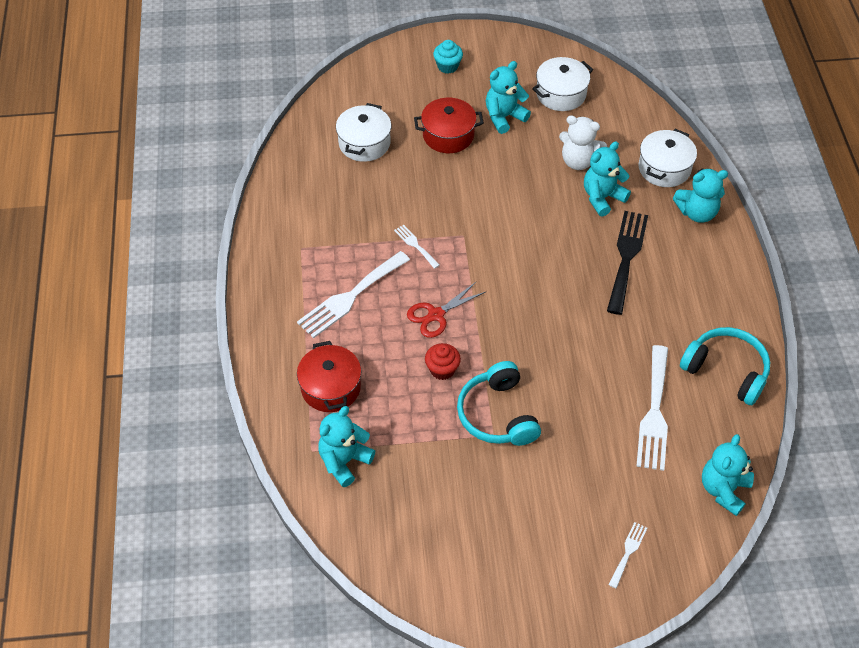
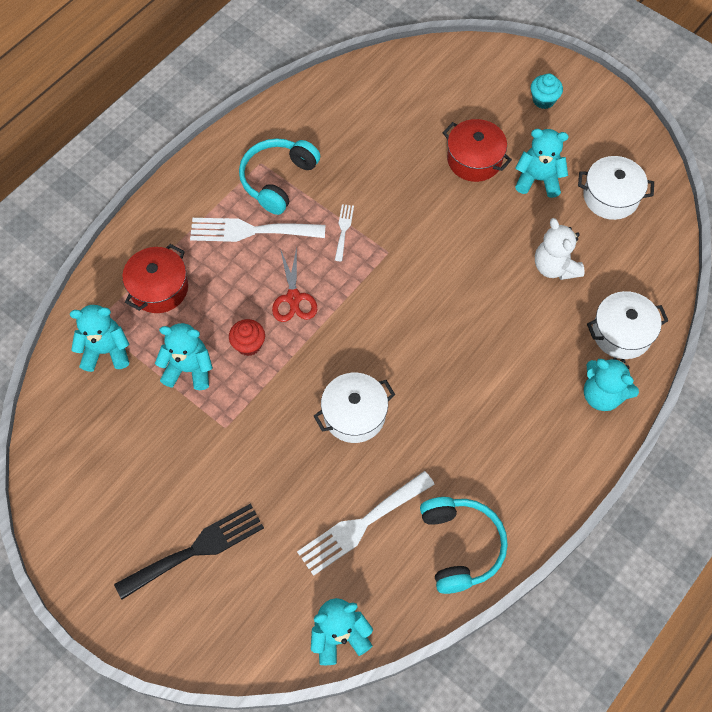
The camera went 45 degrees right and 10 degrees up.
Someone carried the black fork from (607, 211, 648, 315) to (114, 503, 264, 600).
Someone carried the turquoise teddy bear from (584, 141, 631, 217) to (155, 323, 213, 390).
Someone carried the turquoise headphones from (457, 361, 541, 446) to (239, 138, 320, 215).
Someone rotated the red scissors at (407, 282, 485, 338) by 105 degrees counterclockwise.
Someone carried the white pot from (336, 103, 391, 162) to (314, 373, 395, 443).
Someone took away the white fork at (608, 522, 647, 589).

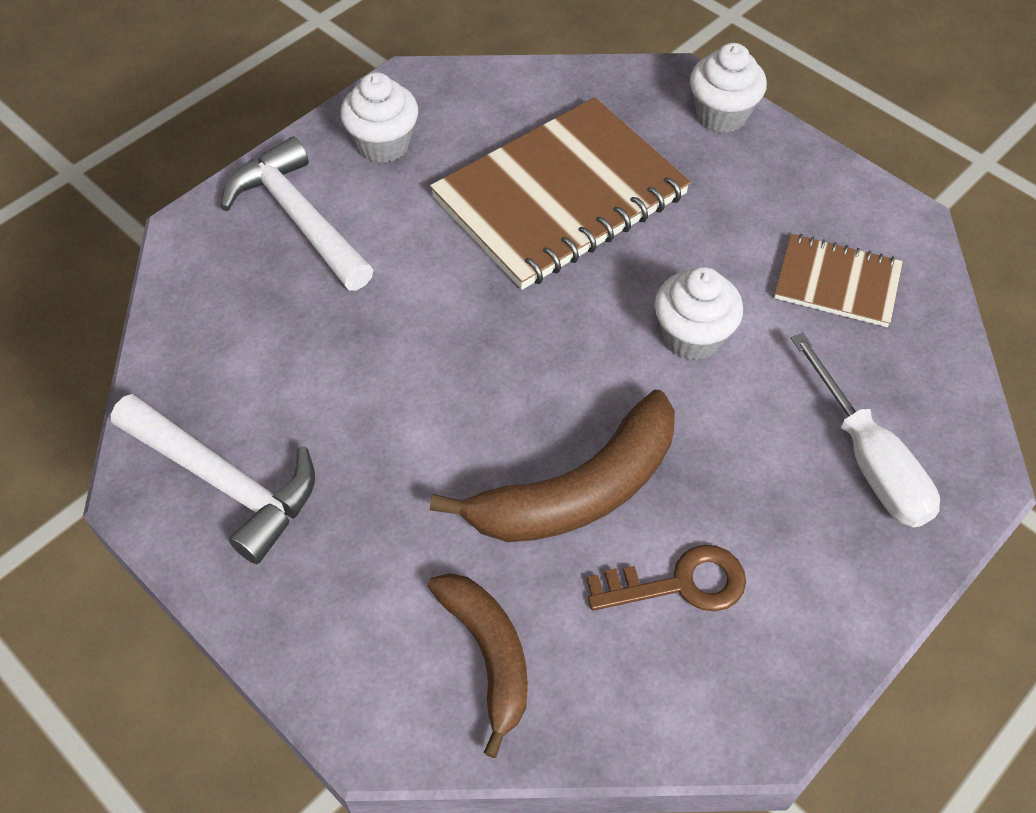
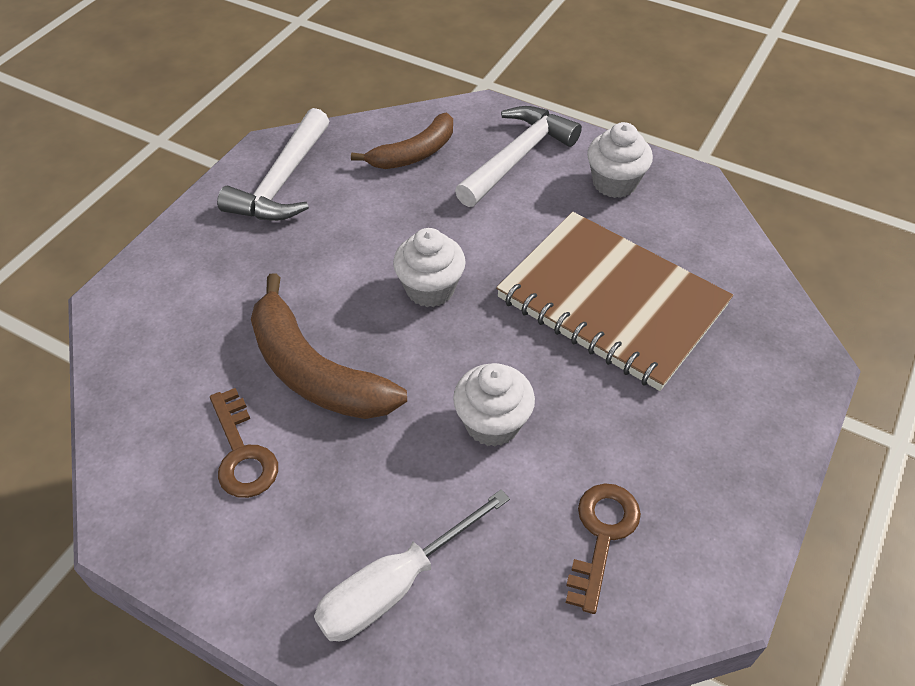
The camera went 75 degrees right and 5 degrees down.
Someone carried the brown banana from (428, 573, 528, 758) to (351, 113, 453, 169).
Someone carried the white cupcake from (690, 43, 767, 133) to (393, 228, 466, 307).
Someone swapped the brown notebook at (774, 234, 903, 327) for the brown key at (566, 483, 641, 614).

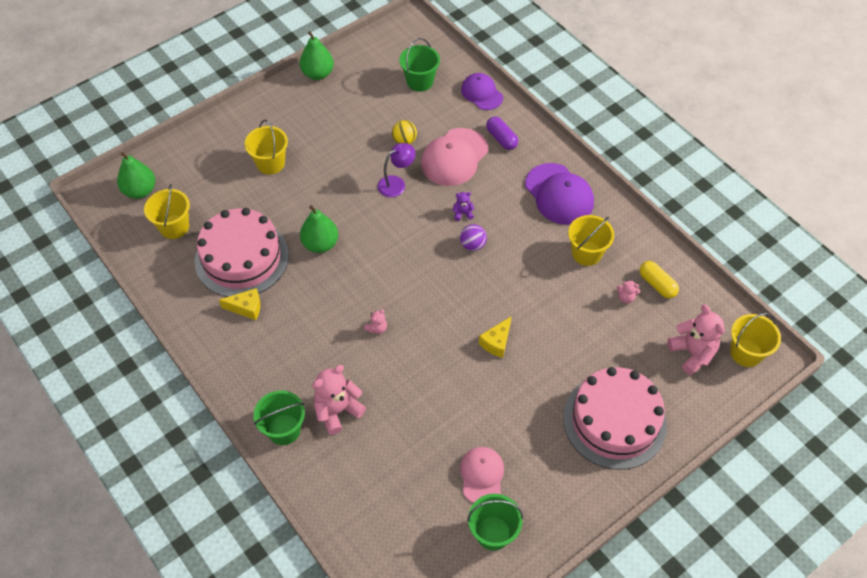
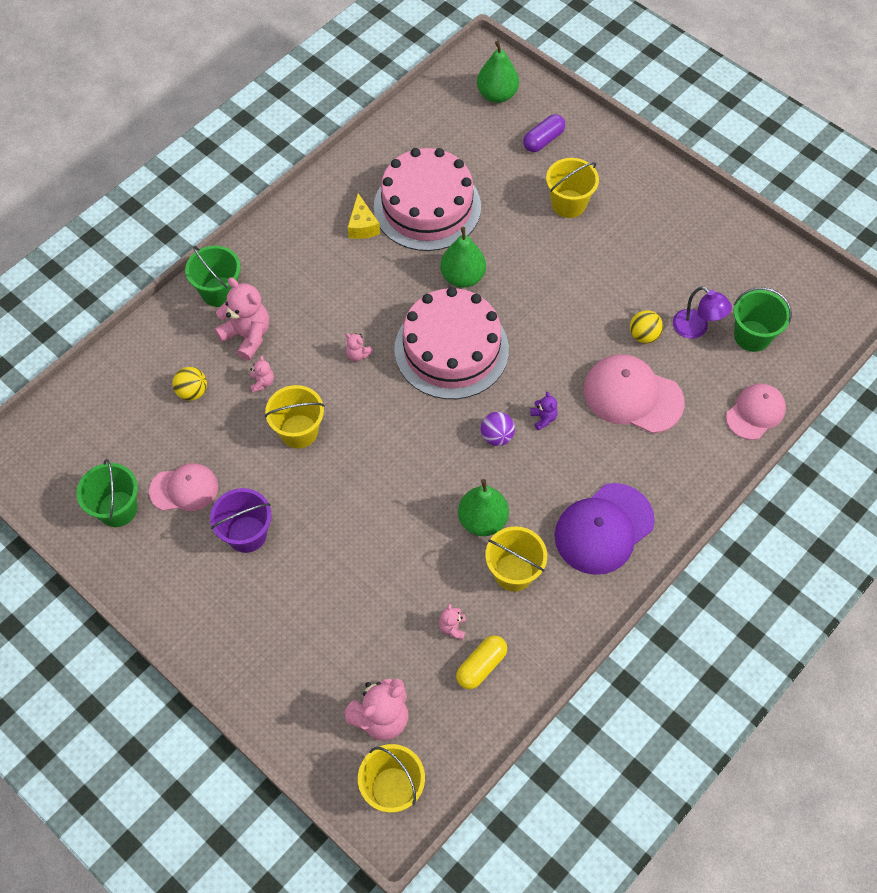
The camera went 80 degrees right and 5 degrees up.
Someone put down the yellow ball at (173, 367, 207, 401).
Someone put down the purple bucket at (210, 488, 272, 553).
Someone put down the pink teddy bear at (250, 355, 274, 393).
Someone carried the yellow bucket from (144, 184, 190, 239) to (265, 385, 325, 449).
Someone carried the pink cake from (563, 367, 667, 470) to (394, 287, 509, 399).
Someone carried the green pear from (300, 31, 334, 80) to (458, 479, 509, 536).
Someone carried the purple capsule from (486, 116, 518, 150) to (523, 114, 565, 152).
Someone carried the purple lamp from (378, 143, 415, 197) to (673, 286, 732, 339).
Someone repainted the purple cap at (461, 73, 503, 110), which became the pink cap at (726, 383, 786, 440).
Someone took away the yellow cheese at (479, 317, 511, 358).

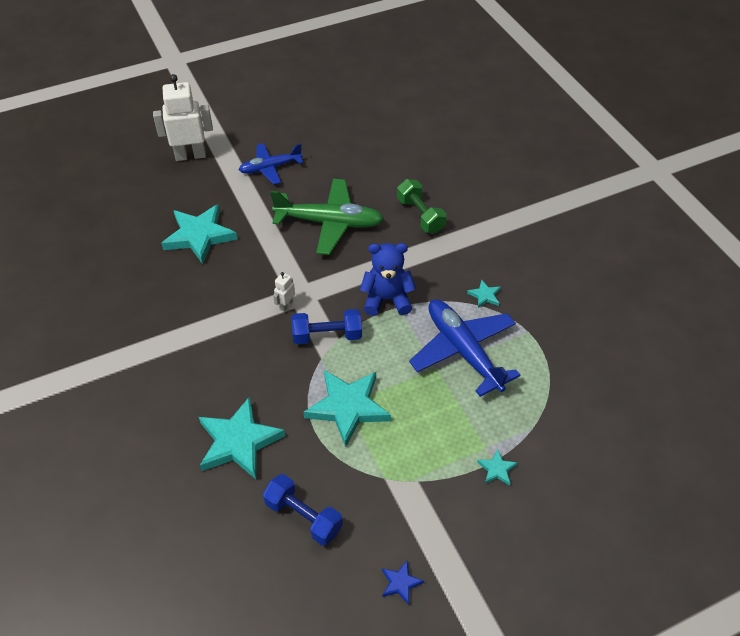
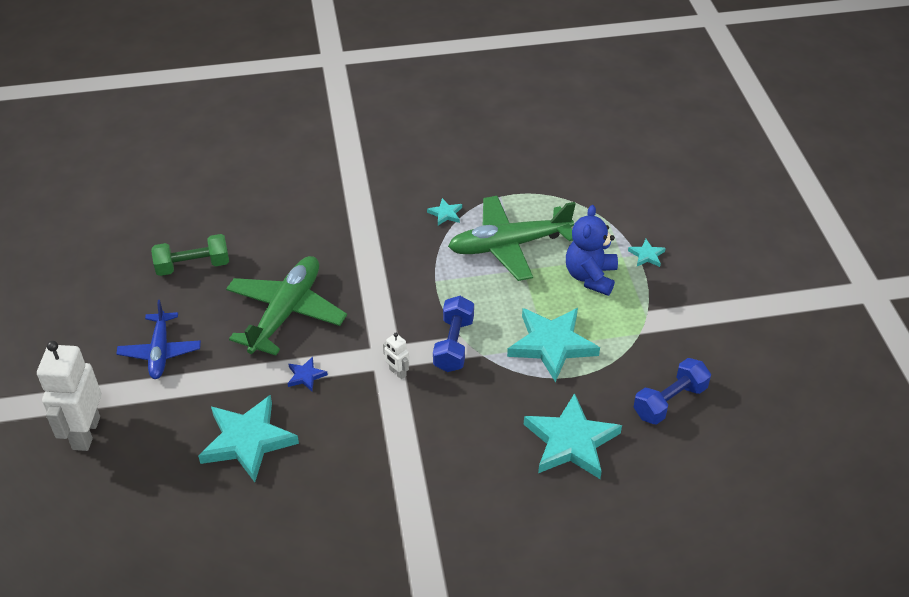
The camera went 75 degrees left and 5 degrees down.
Someone carried the green dumbbell from (397, 179, 447, 233) to (151, 234, 229, 276).
Someone carried the blue star from (382, 561, 424, 605) to (288, 357, 328, 391).
Someone repainted the blue plane at (409, 299, 520, 397), which became the green plane at (448, 196, 575, 281).
Someone carried the blue teddy bear from (360, 243, 416, 316) to (566, 205, 618, 296).

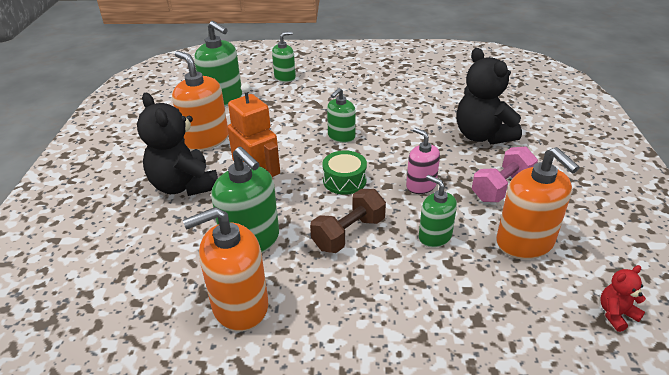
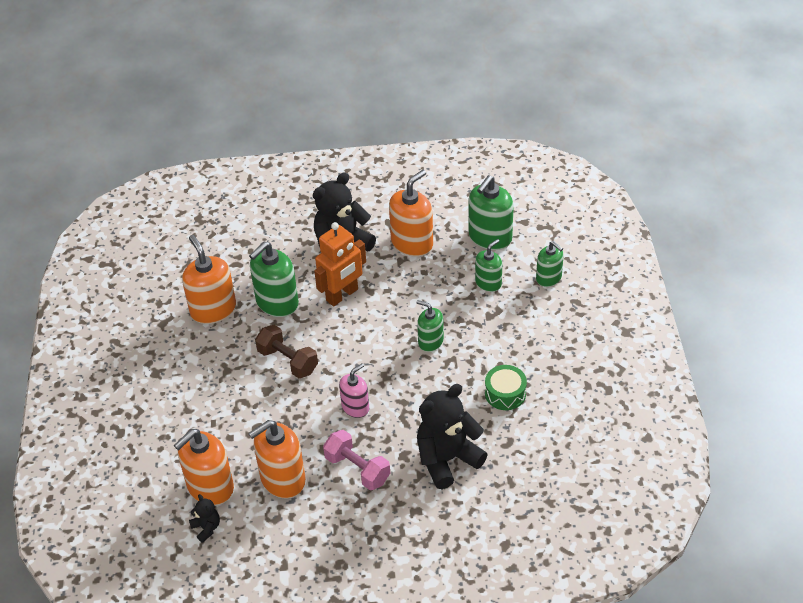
The camera went 85 degrees right and 10 degrees up.
Someone put down the orange soap dispenser at (174, 429, 234, 505).
Someone repainted the red teddy bear at (600, 265, 646, 332), which became the black teddy bear at (189, 494, 220, 543).
Someone carried the green soap dispenser from (419, 175, 457, 248) to (475, 239, 502, 292).
Someone carried the green drum from (322, 150, 367, 195) to (485, 365, 527, 410).

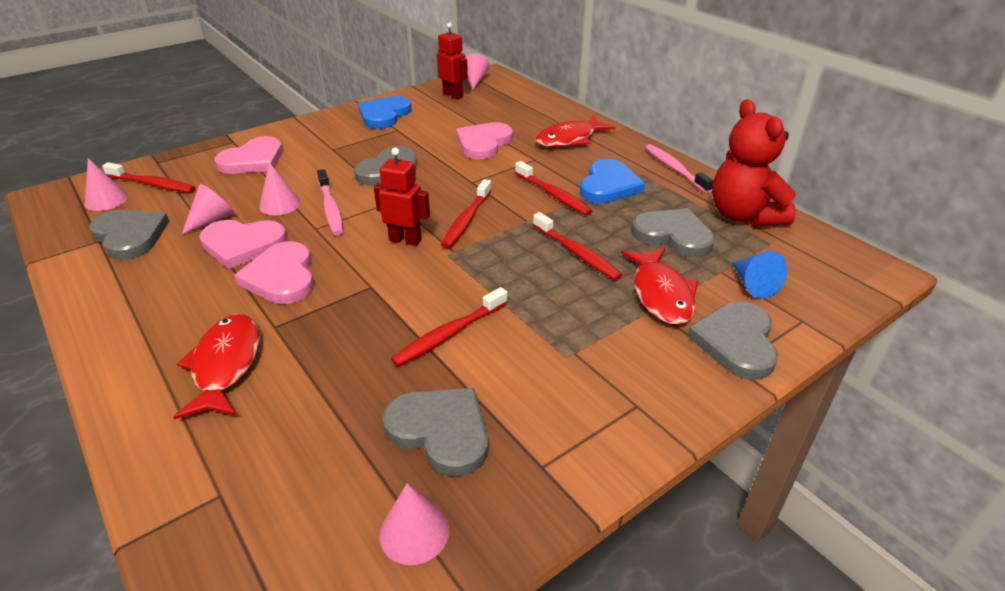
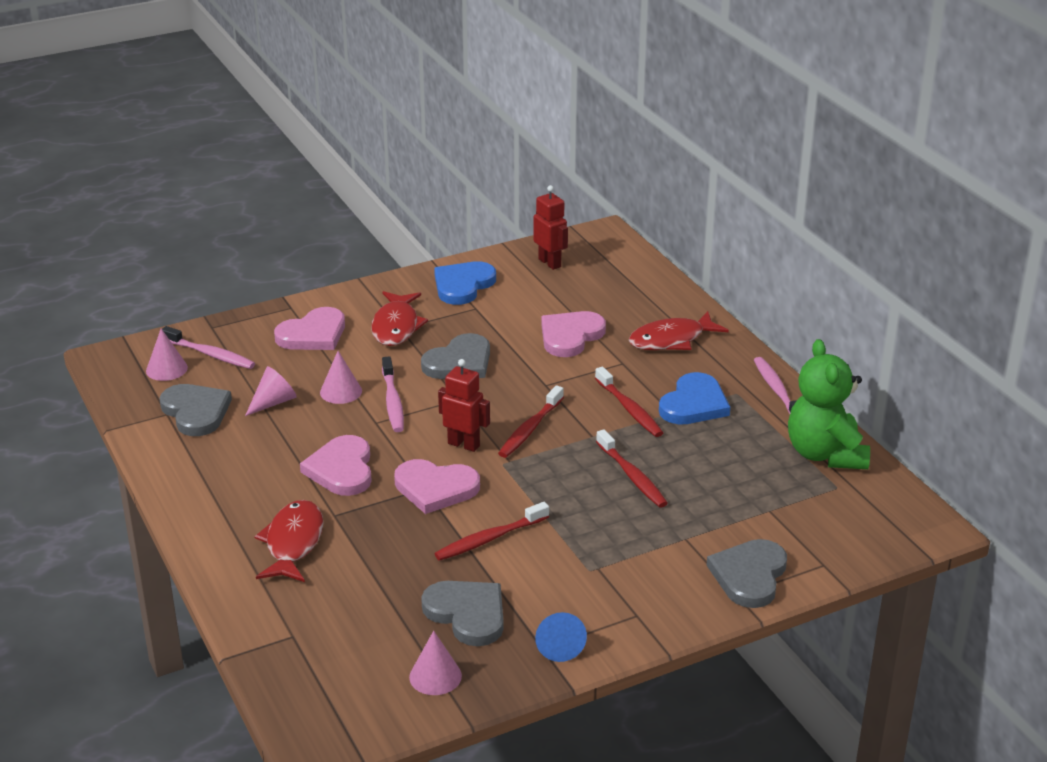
The camera went 10 degrees right and 5 degrees down.
Someone repainted the red toothbrush at (102, 162, 195, 193), which became the pink toothbrush at (162, 326, 255, 369).
Someone carried the red fish from (621, 247, 698, 325) to (371, 291, 428, 346).
Someone carried the pink heart from (199, 220, 287, 269) to (394, 459, 480, 514).
Someone carried the blue cone from (732, 251, 787, 299) to (535, 612, 587, 662).
Someone repainted the red teddy bear at (712, 99, 796, 226), which became the green teddy bear at (788, 339, 870, 469).
Someone took away the pink cone at (465, 54, 490, 90).
Someone took away the grey heart at (631, 208, 715, 257).

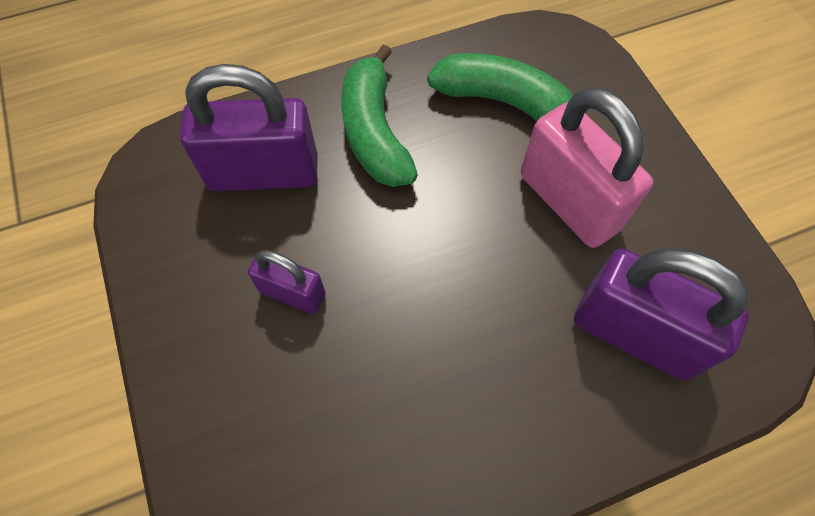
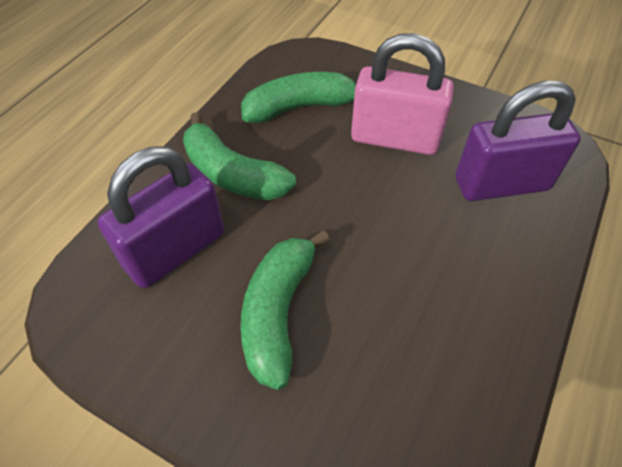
The camera went 40 degrees left and 10 degrees down.
Someone swapped the purple padlock at (248, 250, 326, 314) for the green banana at (241, 230, 330, 390).

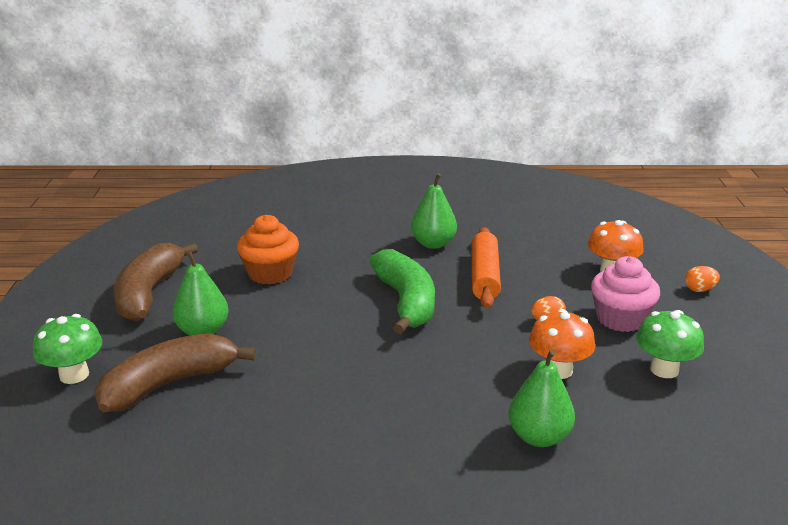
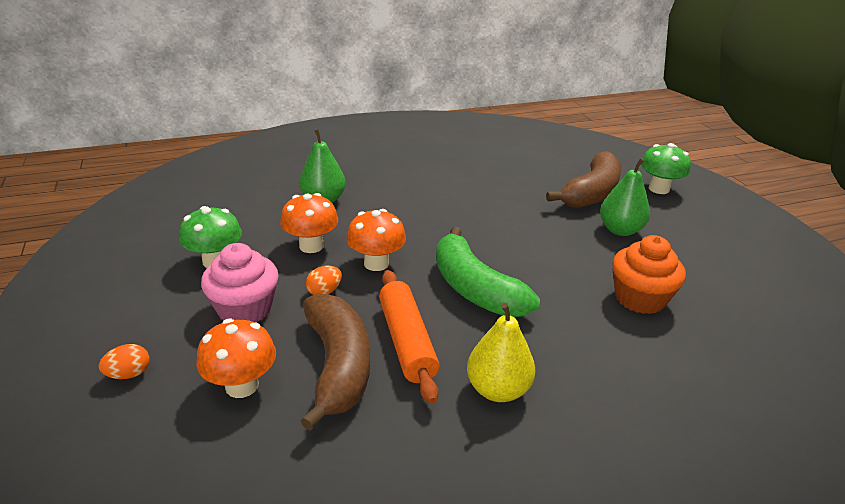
The camera went 160 degrees right and 5 degrees up.
Someone carried the brown banana from (114, 242, 198, 322) to (301, 293, 370, 431).
Someone put down the orange mushroom at (346, 209, 406, 271).
Someone repainted the green pear at (411, 173, 457, 249), which became the yellow pear at (467, 303, 536, 402).

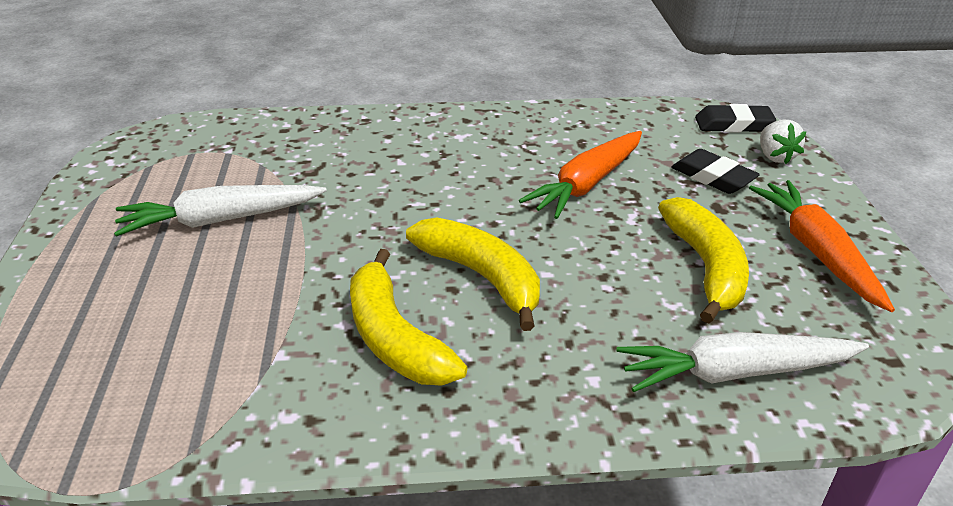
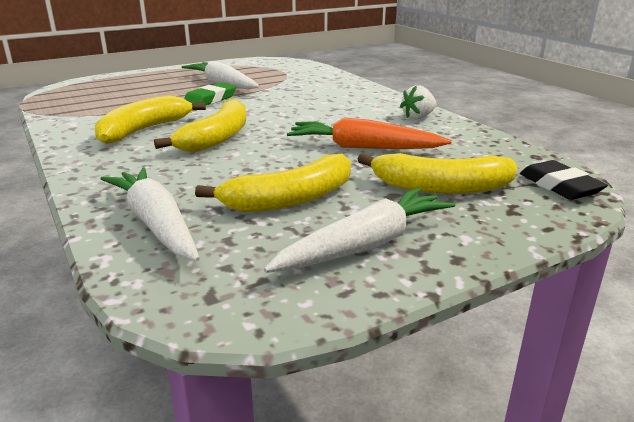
The camera went 65 degrees right and 10 degrees down.
Someone put down the green eraser at (184, 82, 236, 106).
Someone repainted the orange carrot at (749, 180, 895, 312), which became the white carrot at (264, 188, 456, 273).
Someone swapped the black eraser at (671, 149, 760, 194) for the yellow banana at (357, 153, 517, 194).
Someone carried the white strawberry from (760, 120, 806, 164) to (400, 85, 436, 120).

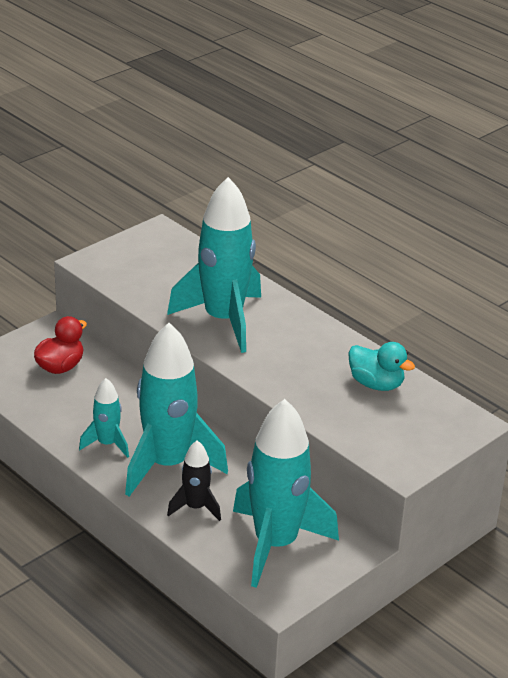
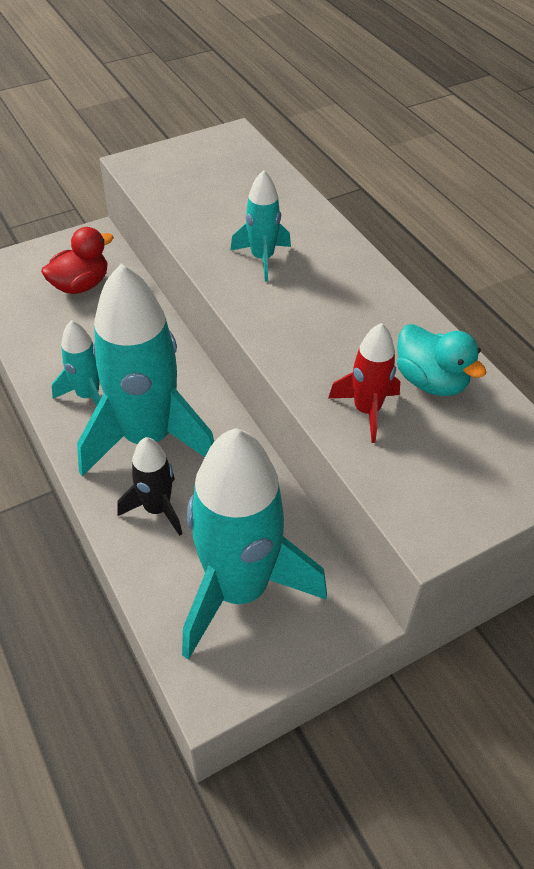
The camera went 15 degrees right and 15 degrees up.
Someone scaled the turquoise rocket at (167, 177, 261, 353) by 0.49.
Someone put down the red rocket at (328, 323, 400, 443).

